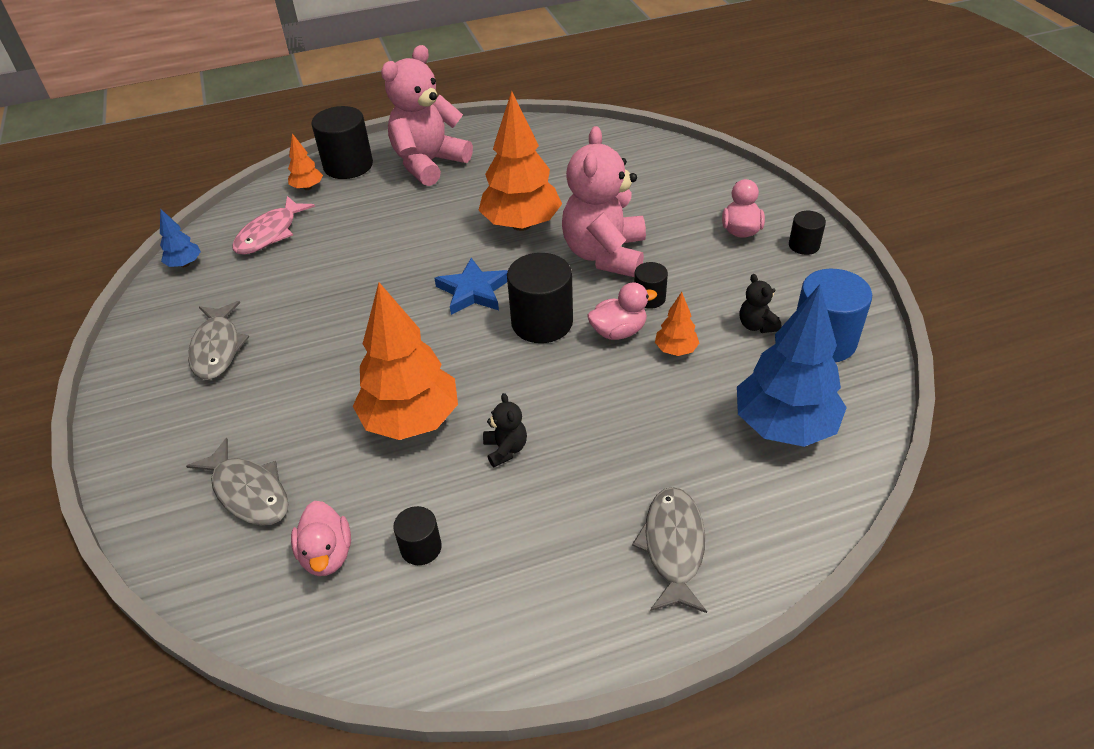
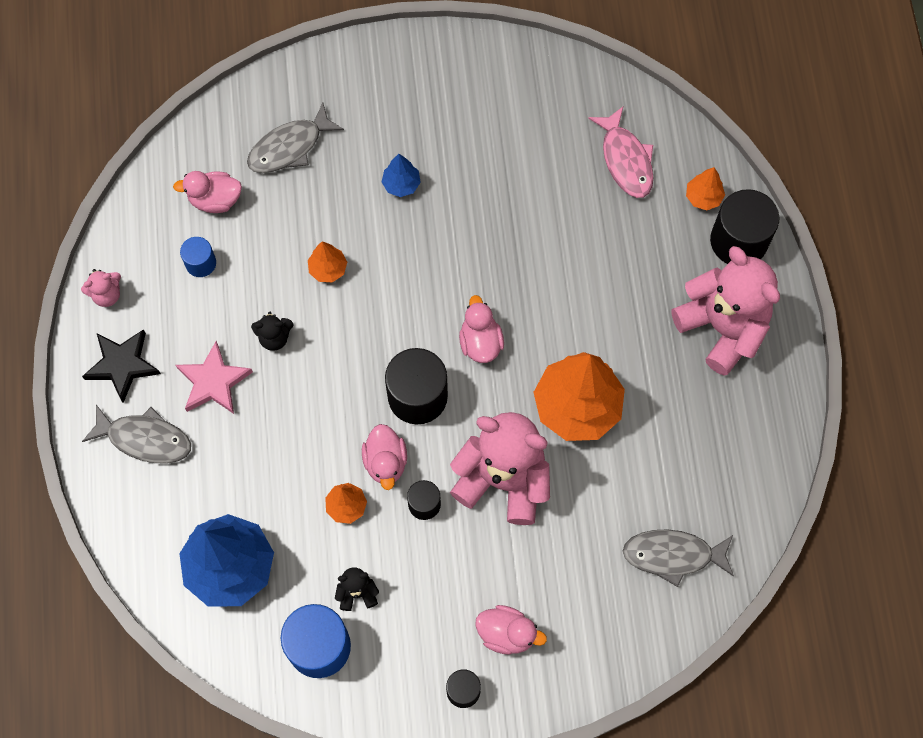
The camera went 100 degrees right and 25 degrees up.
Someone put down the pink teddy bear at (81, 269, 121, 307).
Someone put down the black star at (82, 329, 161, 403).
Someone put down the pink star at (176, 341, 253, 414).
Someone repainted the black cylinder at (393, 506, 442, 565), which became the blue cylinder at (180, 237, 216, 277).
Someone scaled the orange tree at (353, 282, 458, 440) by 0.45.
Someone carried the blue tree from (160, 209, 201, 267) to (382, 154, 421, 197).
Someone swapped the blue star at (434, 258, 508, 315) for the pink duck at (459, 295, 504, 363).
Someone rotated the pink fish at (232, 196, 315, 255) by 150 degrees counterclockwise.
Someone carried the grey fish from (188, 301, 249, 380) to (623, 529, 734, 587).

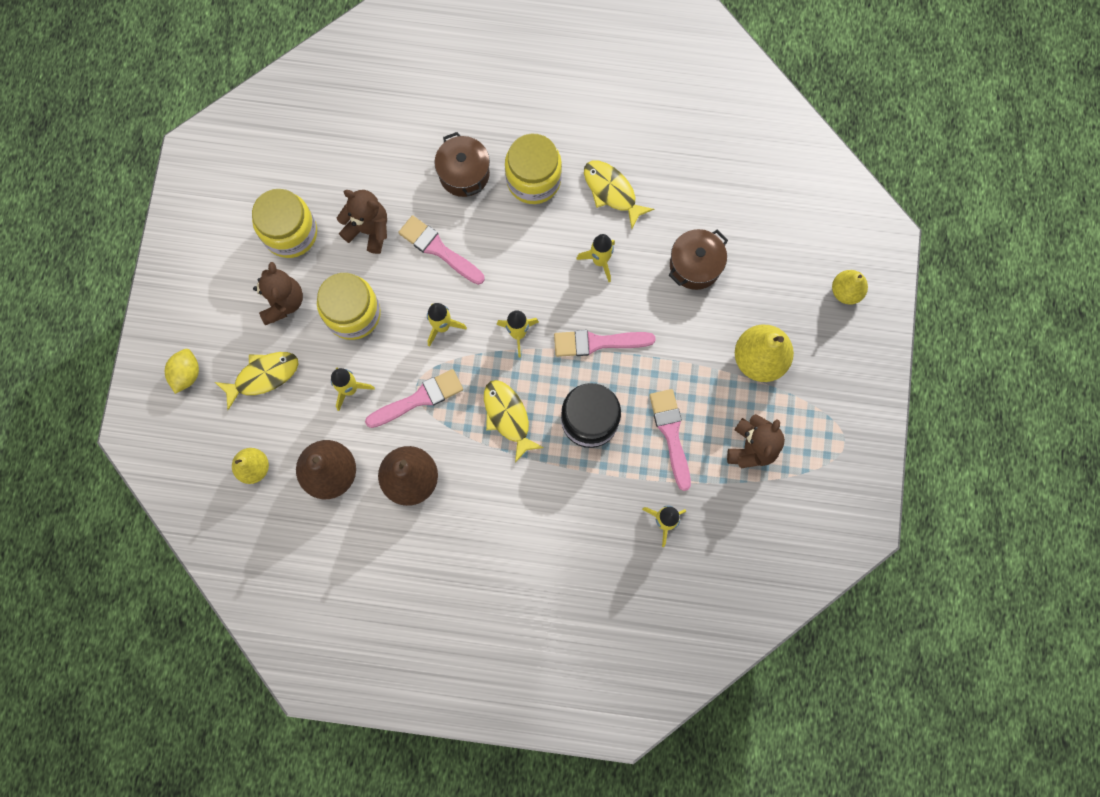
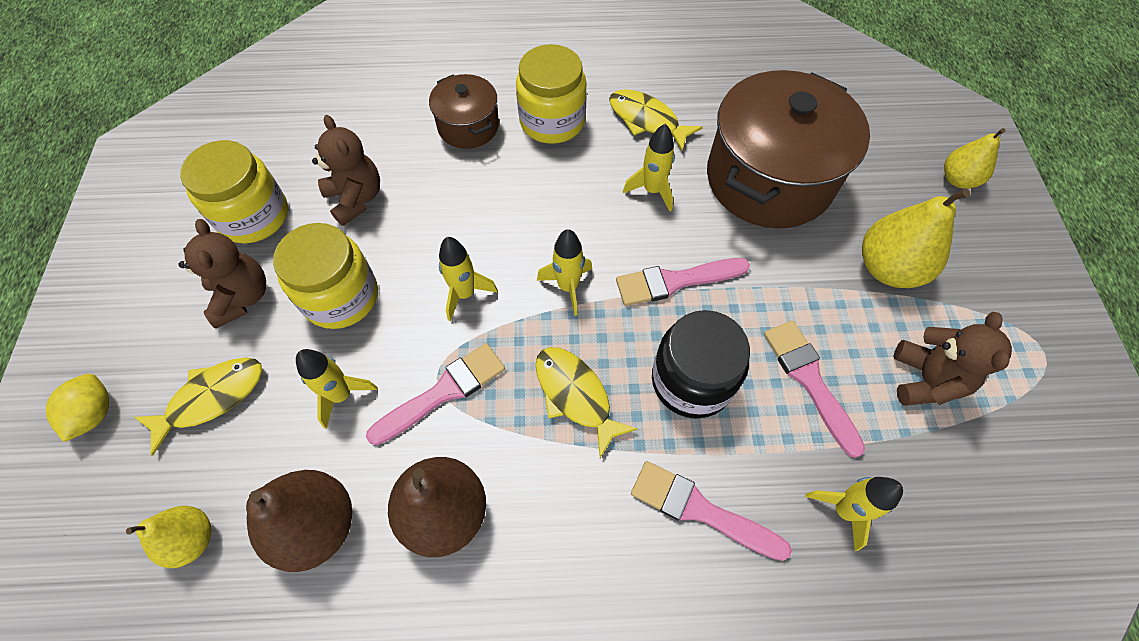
The camera went 10 degrees left and 15 degrees down.
Someone rotated the brown teddy bear at (337, 190, 387, 254) by 45 degrees clockwise.
Someone carried the pink brush from (398, 215, 485, 285) to (631, 461, 792, 561).
Someone scaled the brown pot at (669, 229, 728, 290) by 1.97.

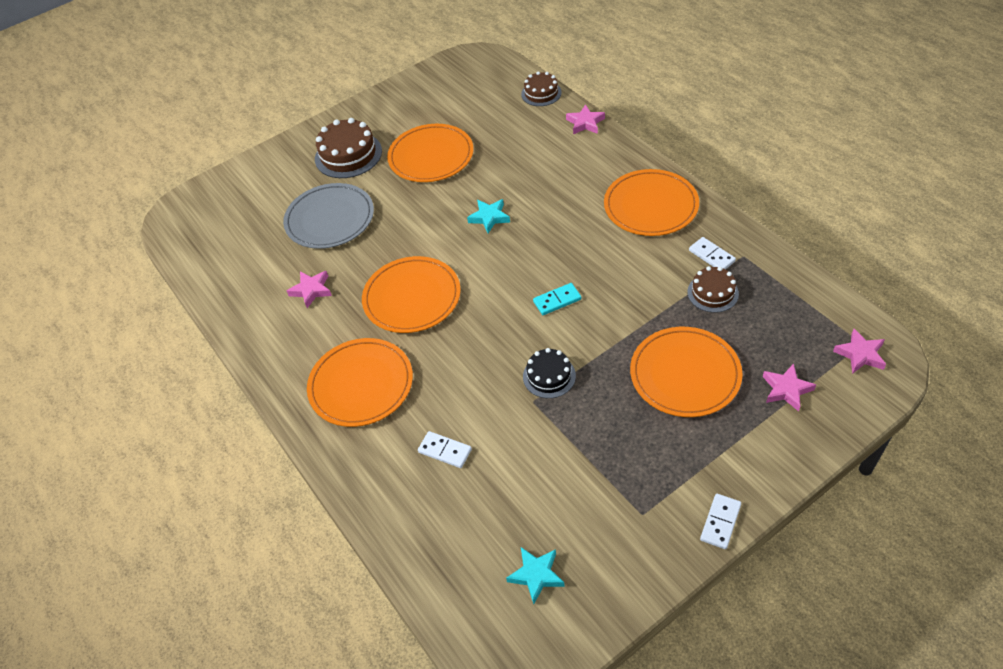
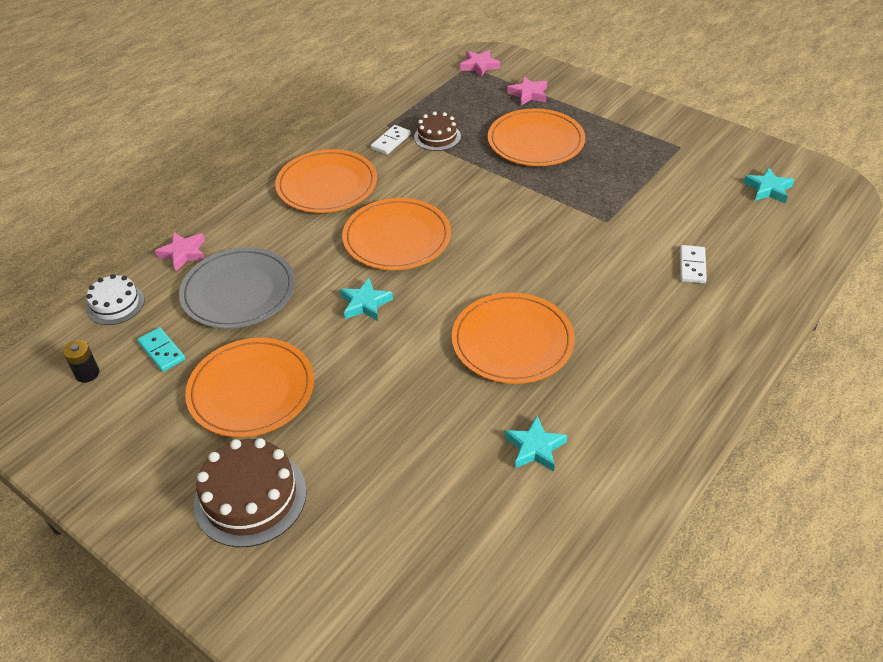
The camera went 110 degrees left and 5 degrees down.
Someone put down the black battery at (63, 340, 100, 383).
Someone repainted the brown cake at (521, 71, 562, 106), which became the white cake at (86, 274, 145, 325).
Someone carried the turquoise domino from (533, 283, 581, 315) to (137, 327, 186, 372).
Someone carried the grey plate from (283, 183, 374, 249) to (179, 247, 295, 329).
Someone carried the orange plate from (307, 338, 413, 427) to (342, 198, 451, 270).
Someone repainted the pink star at (287, 271, 332, 308), which became the turquoise star at (505, 416, 567, 471).
Someone took away the black cake at (523, 348, 576, 398).
Someone took away the white domino at (700, 494, 741, 549).

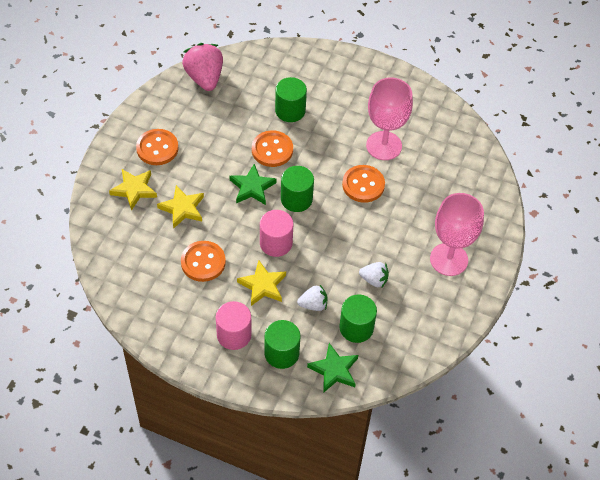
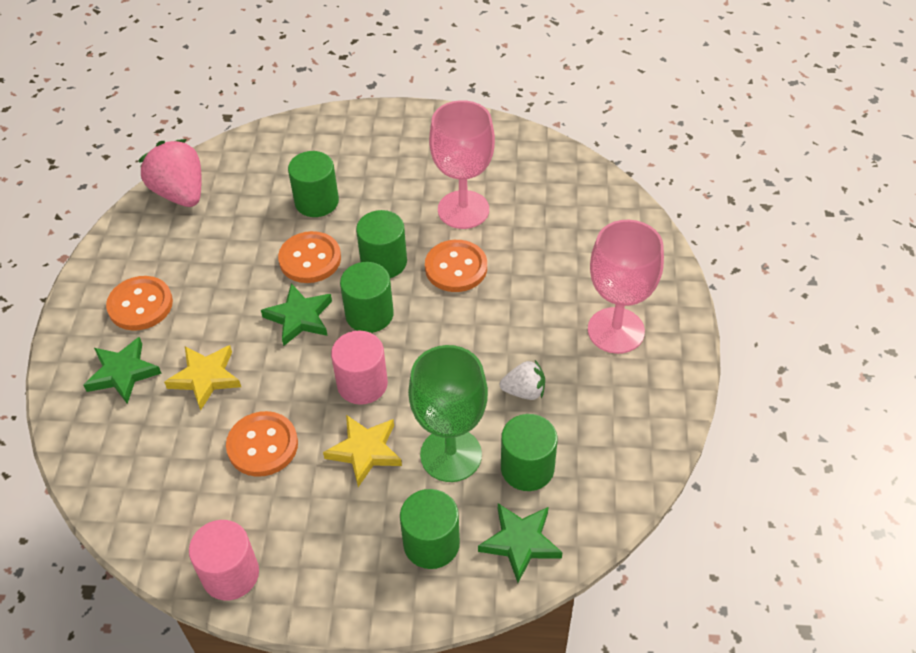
The camera went 15 degrees left and 5 degrees down.
Someone repainted the yellow star at (109, 169, 157, 211), which became the green star at (83, 337, 162, 404).
Someone carried the pink cylinder from (216, 301, 252, 350) to (189, 520, 259, 600).
Someone put down the green cylinder at (356, 210, 407, 278).
Someone swapped the white strawberry at (297, 285, 327, 311) for the green goblet at (408, 345, 488, 482).

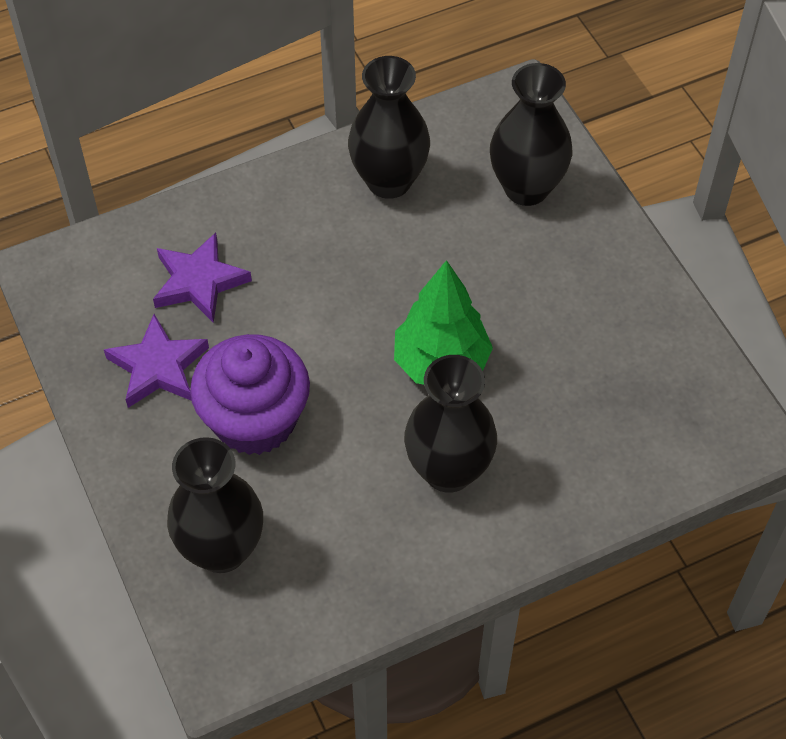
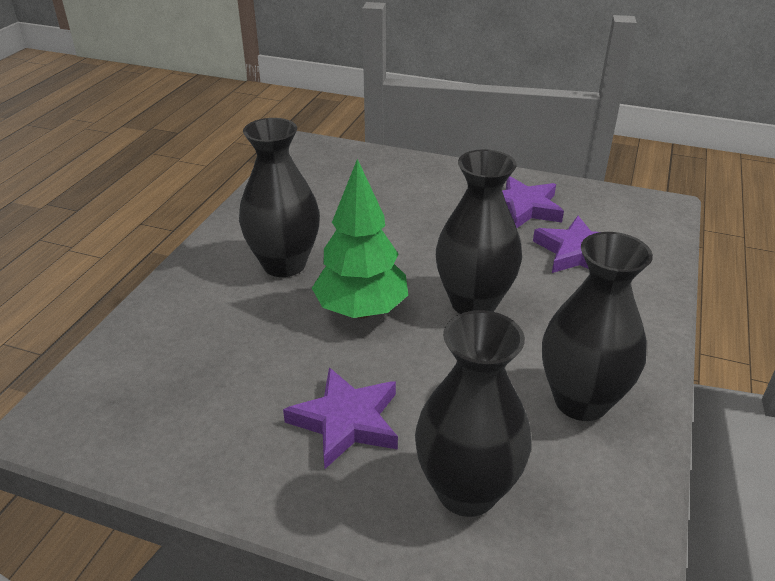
The camera went 135 degrees right and 20 degrees down.
Someone put down the purple star at (283, 367, 398, 469).
Someone carried the black vase from (167, 437, 263, 573) to (436, 149, 522, 314).
Someone took away the purple cupcake at (190, 334, 310, 455).

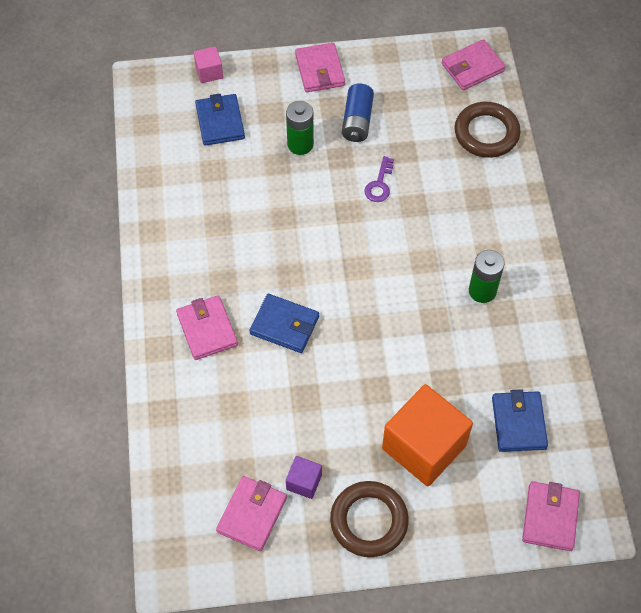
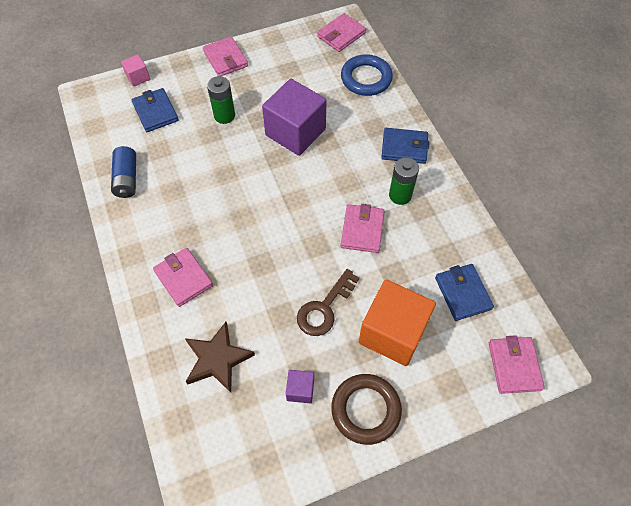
The camera went 15 degrees left and 0 degrees up.
Someone carried the blue battery from (342, 83, 374, 142) to (111, 146, 136, 198).
Someone put down the brown star at (185, 322, 255, 393).
Someone swapped the purple key at (364, 156, 394, 202) for the purple cube at (262, 79, 327, 156).
Someone put down the brown key at (297, 269, 359, 336).
Someone repainted the brown ring at (455, 102, 521, 158), which became the blue ring at (341, 54, 393, 96).
Someone carried the pink wallet from (216, 476, 287, 551) to (341, 204, 385, 253).
Someone carried the blue wallet from (249, 294, 319, 353) to (381, 128, 429, 164).

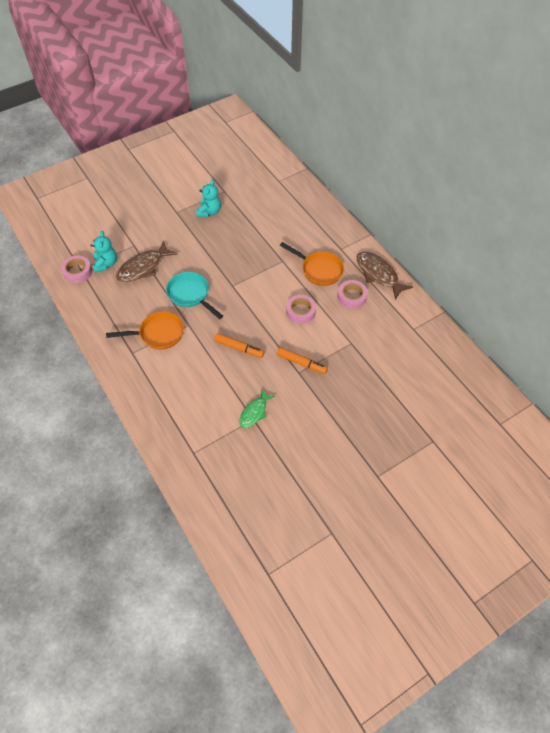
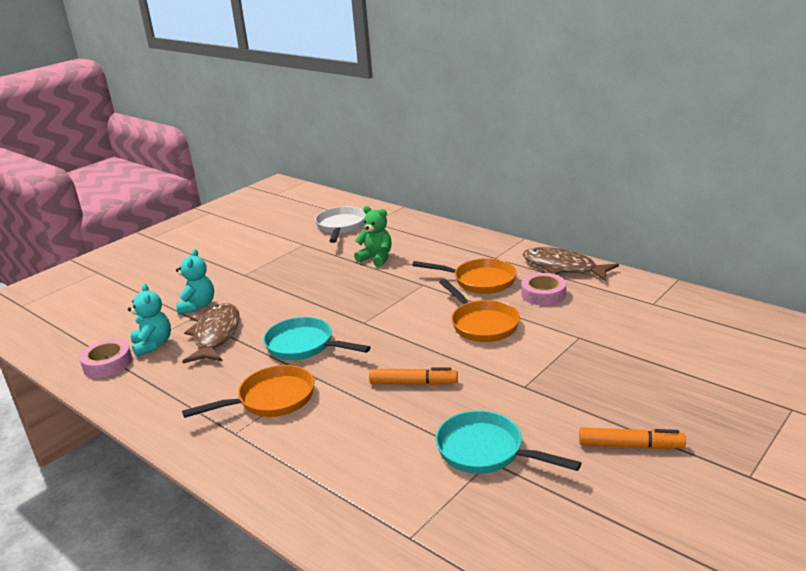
The camera went 15 degrees left and 30 degrees down.
Someone carried the turquoise teddy bear from (196, 179, 221, 217) to (176, 249, 214, 314).
Someone rotated the brown fish at (116, 241, 178, 282) by 150 degrees clockwise.
Someone put down the white pan at (315, 206, 366, 243).
Someone put down the green teddy bear at (354, 206, 392, 267).
Someone swapped the green fish at (239, 389, 275, 428) for the turquoise pan at (436, 410, 581, 474).
Someone swapped the pink tape at (286, 295, 316, 324) for the orange pan at (439, 279, 520, 342).
Someone carried the orange marker from (277, 347, 328, 374) to (579, 427, 686, 449).

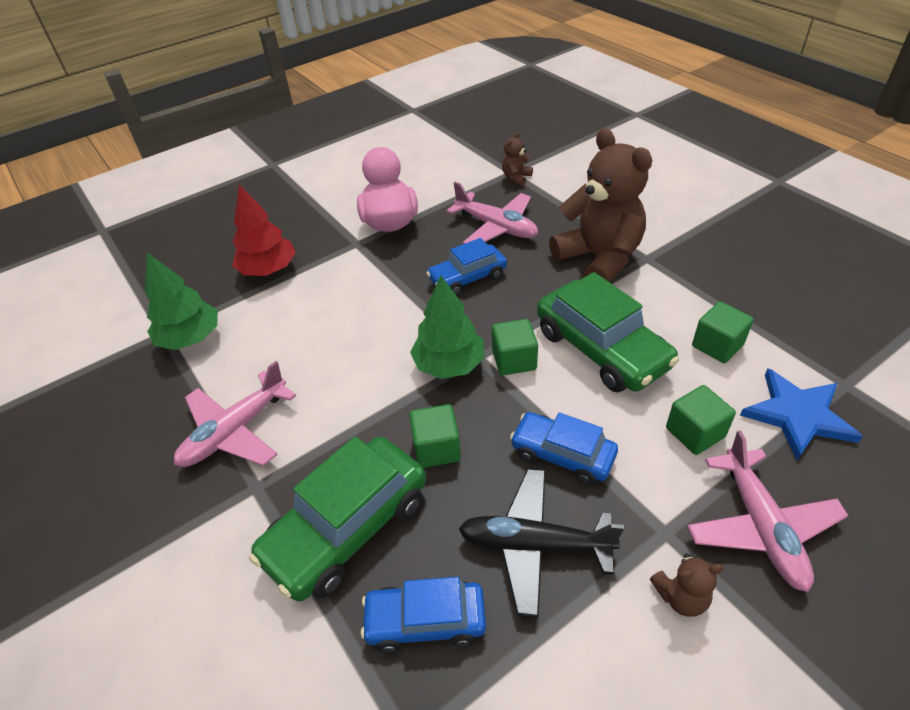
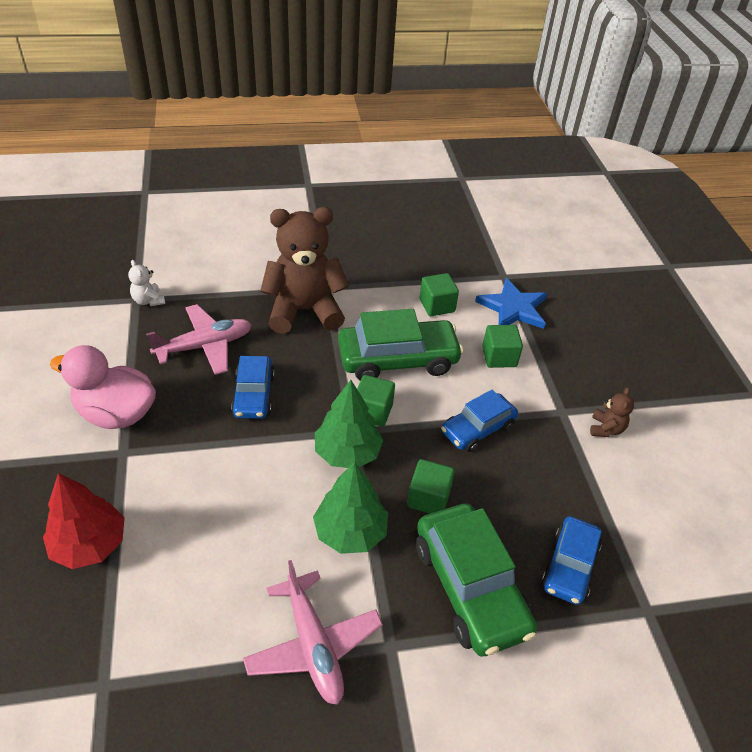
The camera went 70 degrees left and 0 degrees up.
Someone repainted the brown teddy bear at (502, 132, 533, 186), which became the white teddy bear at (128, 260, 165, 306).
Someone carried the green tree from (145, 252, 218, 350) to (313, 461, 388, 554).
Someone took away the black plane at (459, 469, 624, 618).
Someone took away the pink plane at (687, 430, 848, 592).

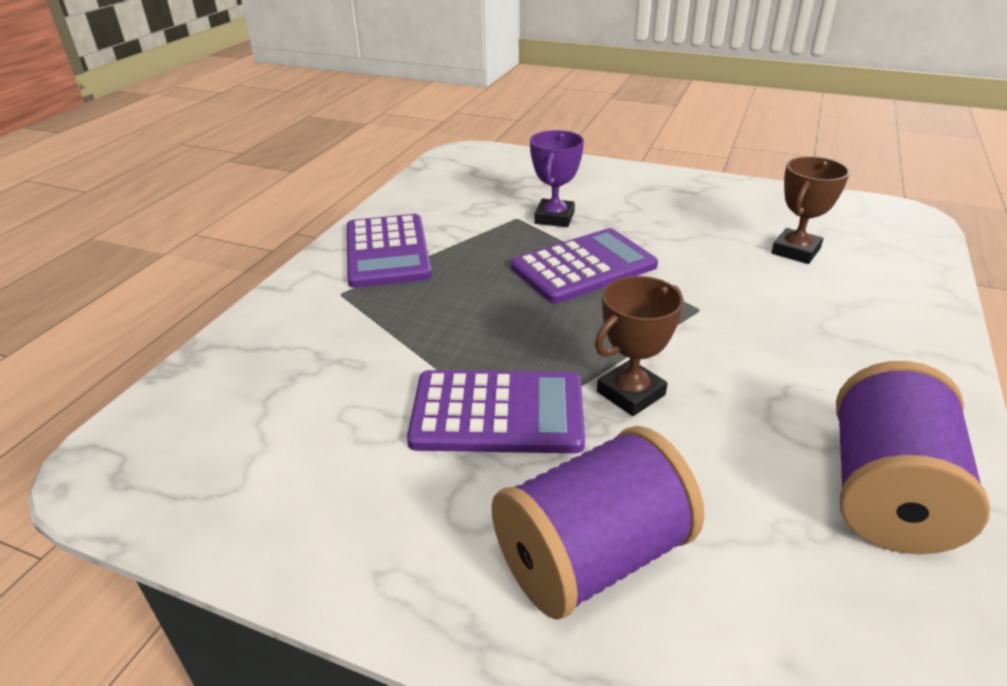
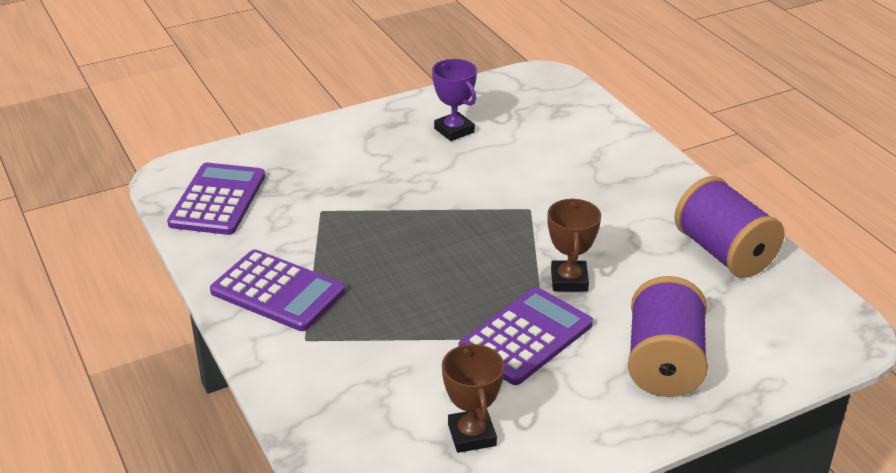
The camera went 50 degrees left and 0 degrees up.
Someone carried the purple calculator from (511, 228, 658, 304) to (167, 163, 265, 235).
Someone carried the purple trophy from (530, 130, 584, 227) to (432, 59, 477, 141).
Someone carried the brown trophy from (771, 156, 850, 264) to (442, 343, 504, 453).

